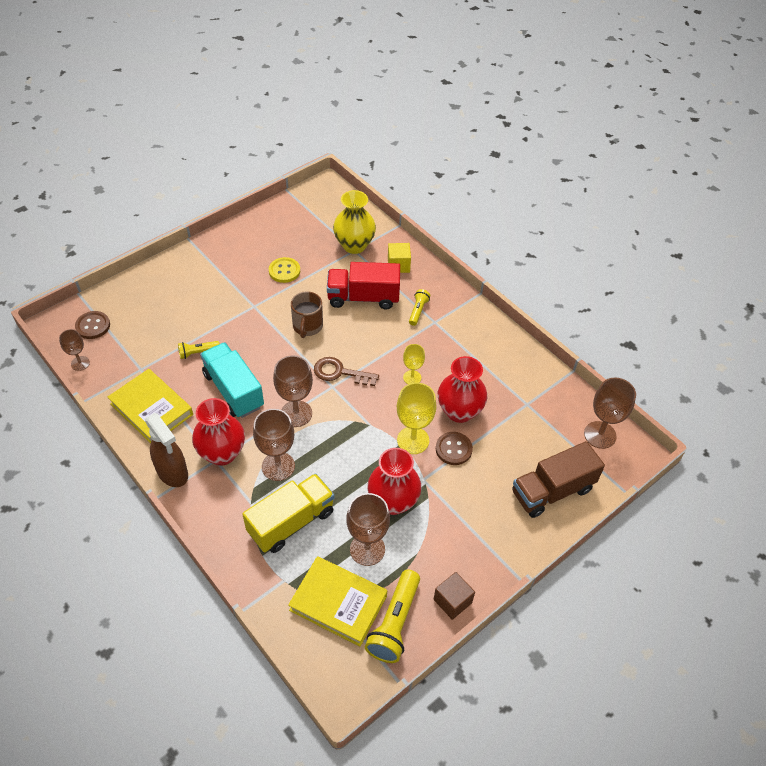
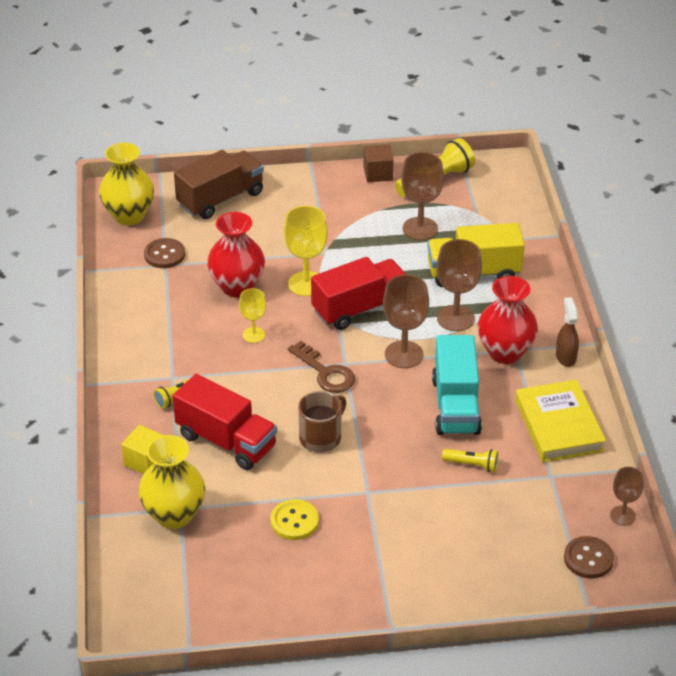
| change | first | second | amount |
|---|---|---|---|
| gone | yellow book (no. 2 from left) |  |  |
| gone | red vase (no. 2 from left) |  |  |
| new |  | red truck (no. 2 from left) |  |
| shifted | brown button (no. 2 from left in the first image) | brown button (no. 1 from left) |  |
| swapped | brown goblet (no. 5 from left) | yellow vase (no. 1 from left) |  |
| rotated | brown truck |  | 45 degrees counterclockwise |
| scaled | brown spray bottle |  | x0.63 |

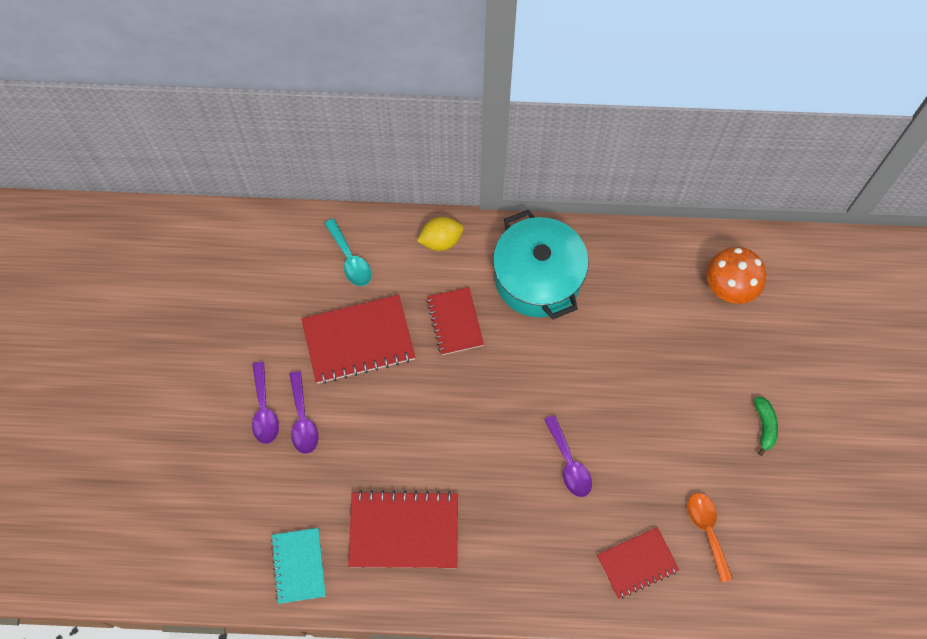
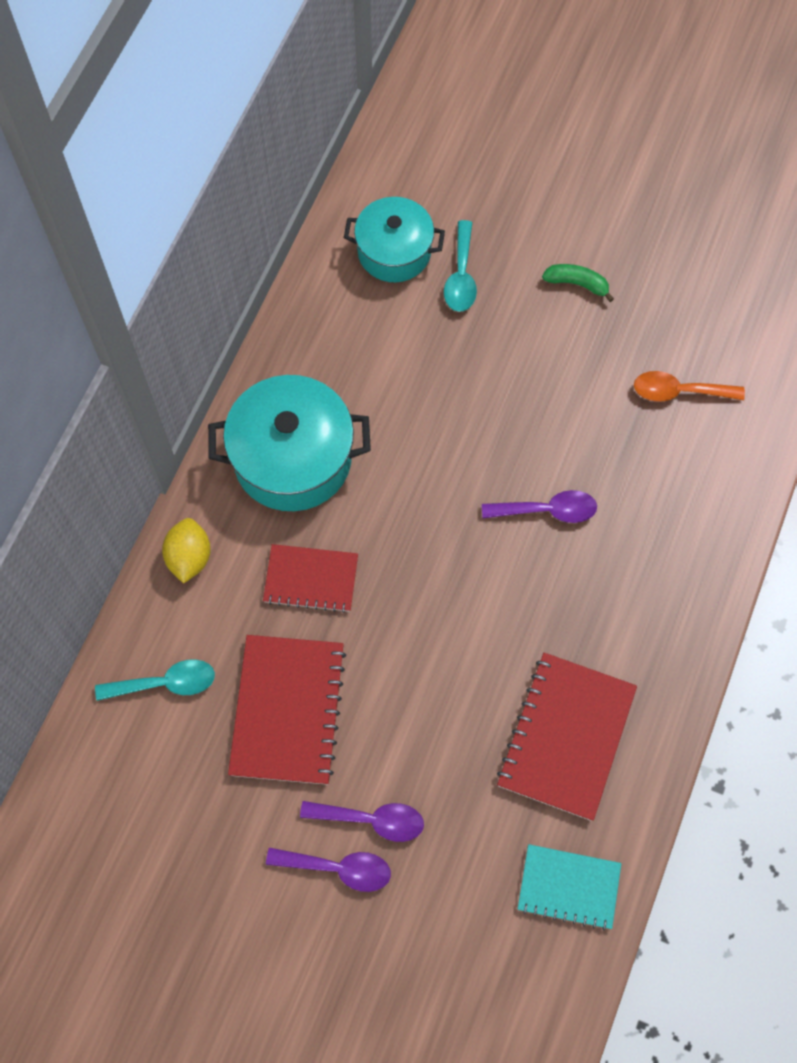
| change | first | second | amount |
|---|---|---|---|
| gone | red notebook (no. 4 from left) |  |  |
| new |  | turquoise spoon (no. 2 from left) |  |
| swapped | orange mushroom | turquoise pot (no. 2 from left) |  |

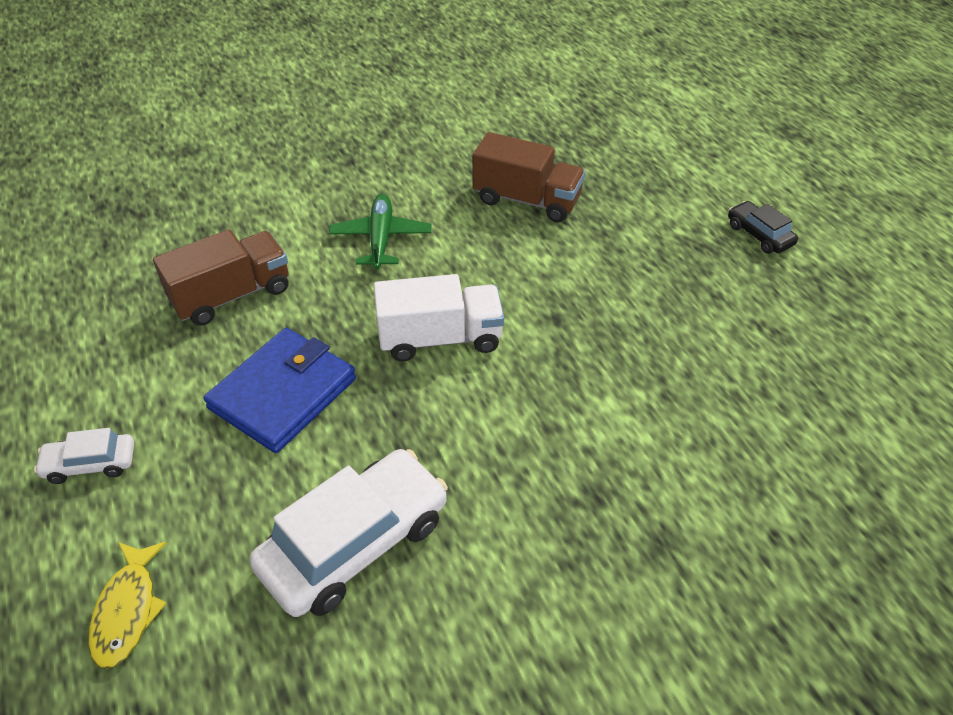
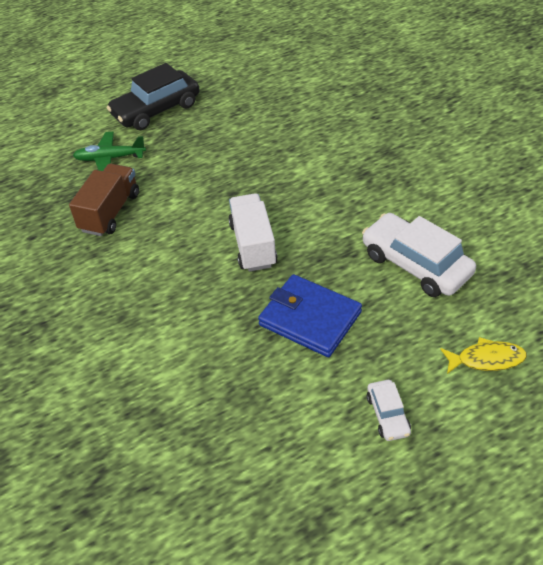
| change | first | second | amount |
|---|---|---|---|
| gone | brown truck (no. 1 from left) |  |  |
| shifted | green plane |  |  |
| scaled | black car |  | x2.00 |

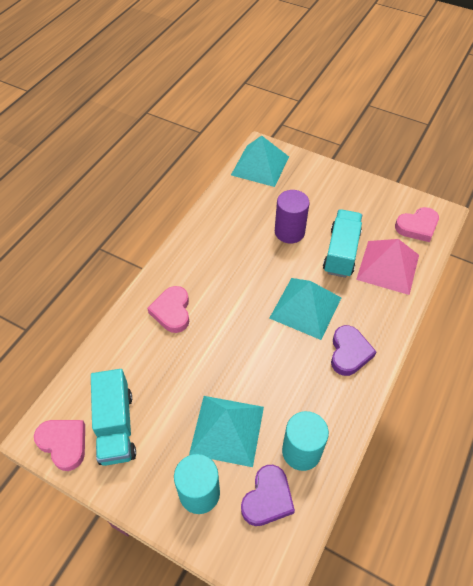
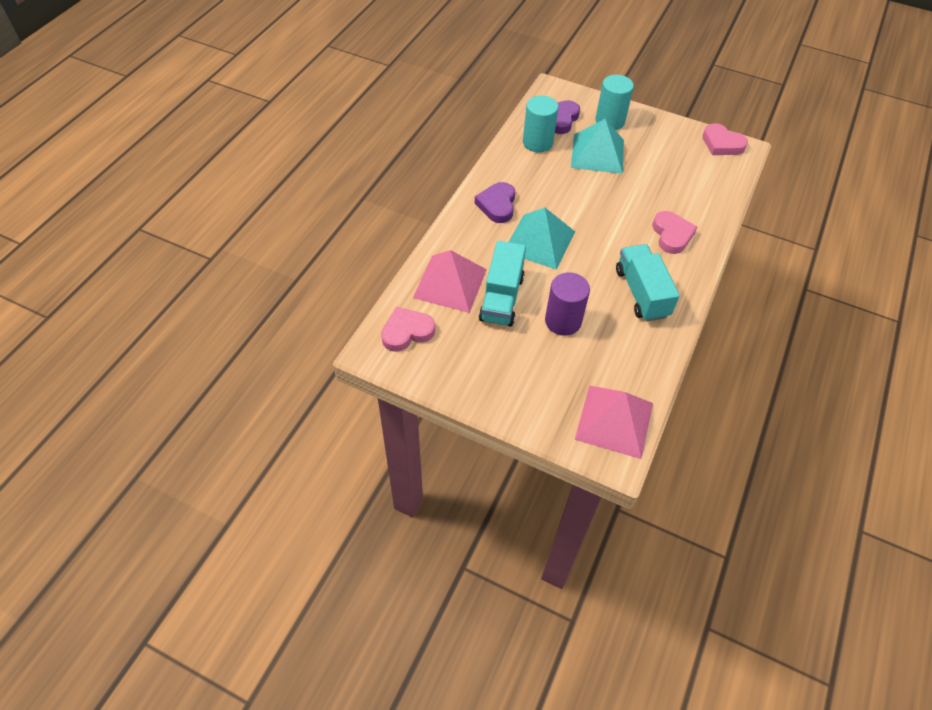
| change | first | second | amount |
|---|---|---|---|
| shifted | turquoise truck (no. 1 from left in the first image) | turquoise truck (no. 2 from left) |  |
| repainted | turquoise pyramid (no. 2 from left) | pink pyramid (no. 2 from left) |  |

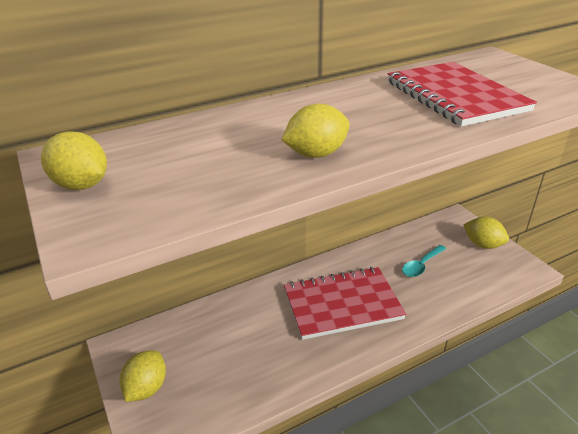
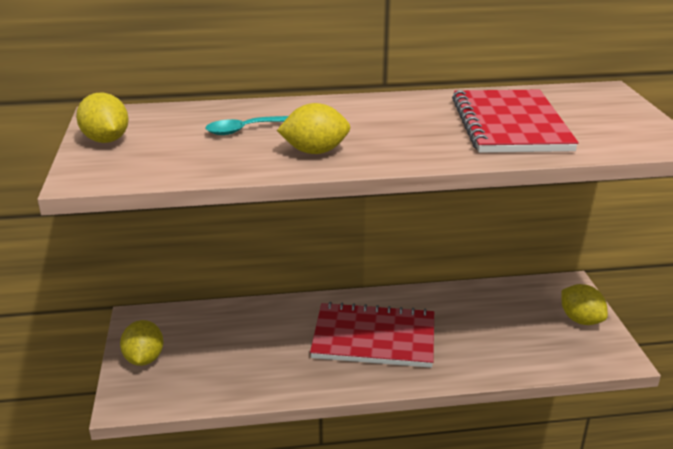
| change | first | second | amount |
|---|---|---|---|
| shifted | turquoise spoon |  |  |
| rotated | yellow lemon (no. 2 from left) |  | 45 degrees counterclockwise |

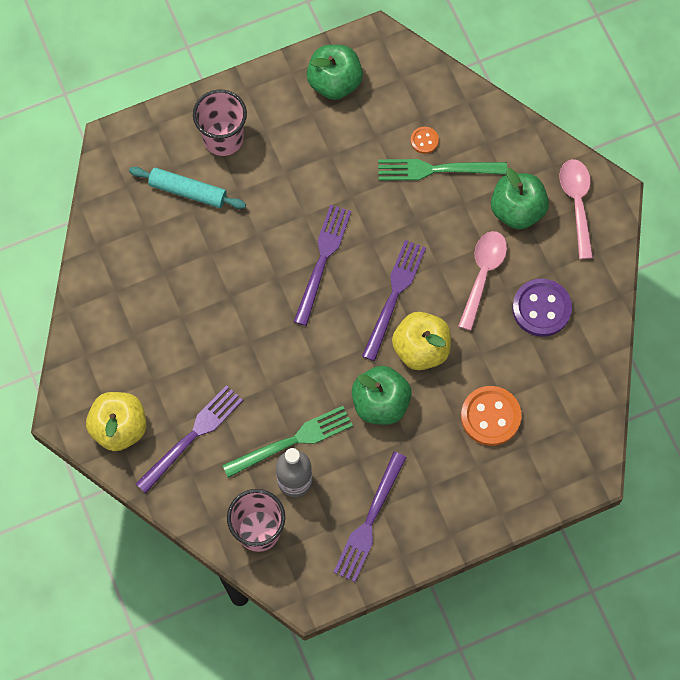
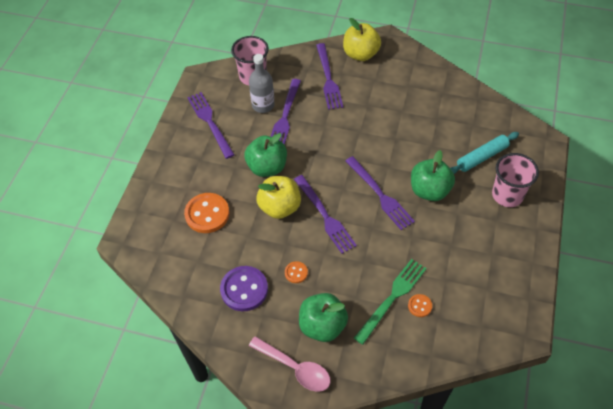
| change | first | second | amount |
|---|---|---|---|
| shifted | green apple (no. 1 from left in the first image) | green apple (no. 3 from left) |  |
| swapped | pink spoon (no. 1 from left) | orange button (no. 2 from left) |  |
| repainted | green fork (no. 1 from left) | purple fork (no. 2 from left) |  |

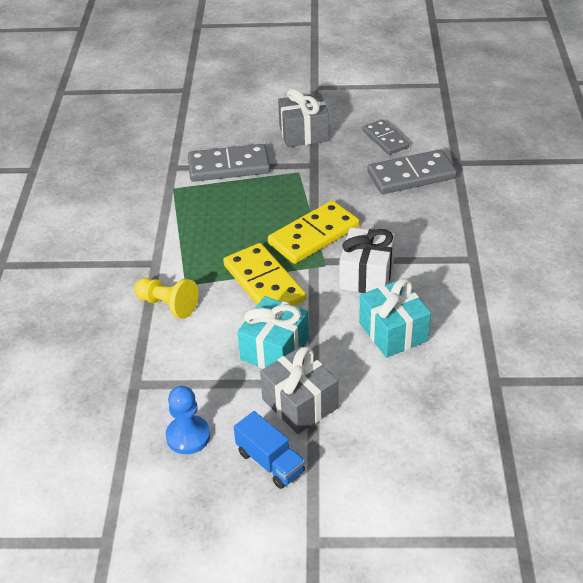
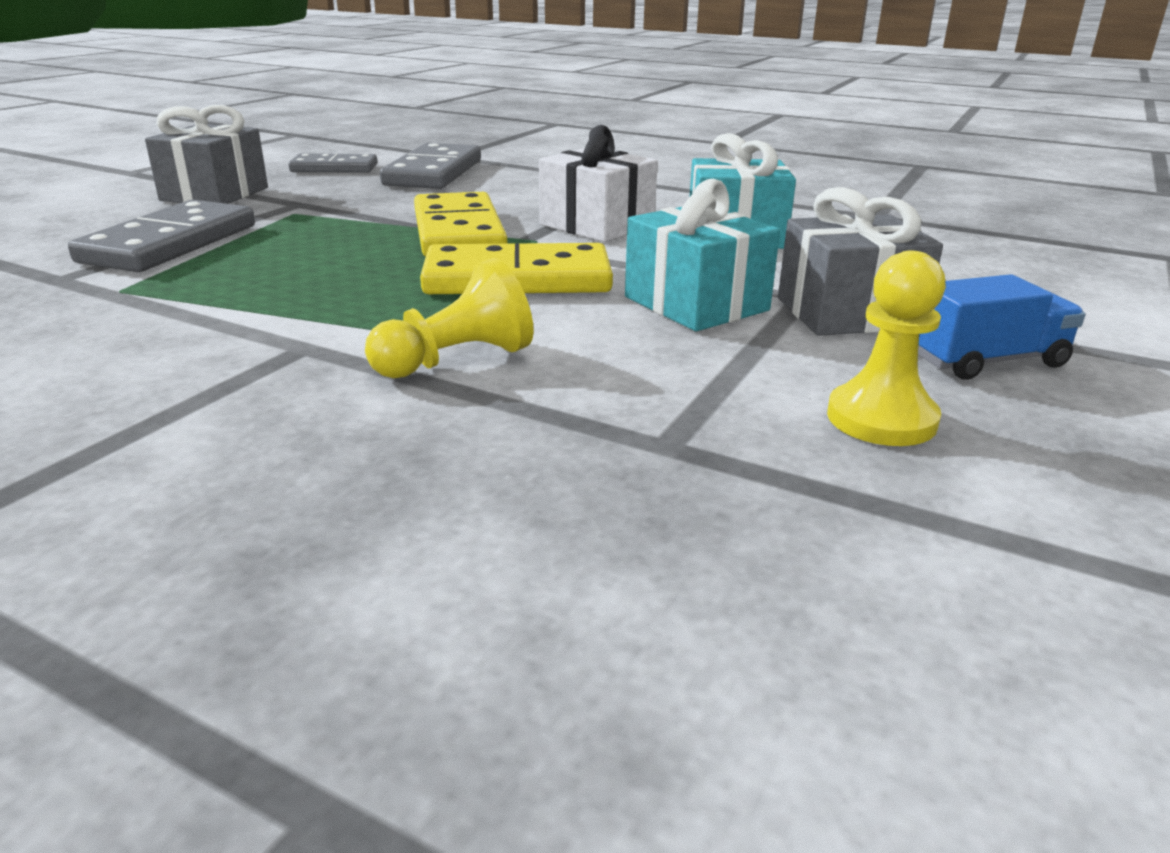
| change | first | second | amount |
|---|---|---|---|
| repainted | blue pawn | yellow pawn (no. 2 from left) |  |

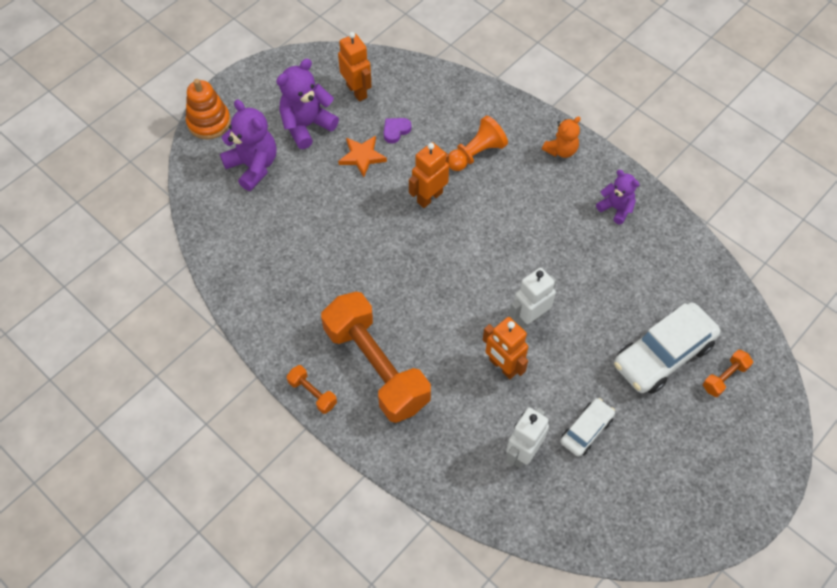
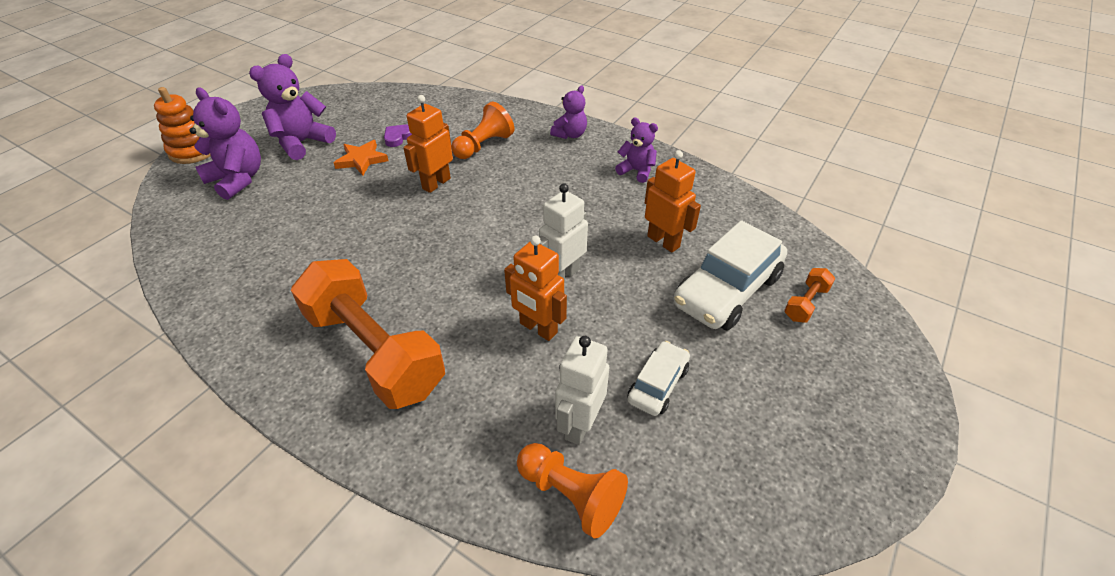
| change | first | second | amount |
|---|---|---|---|
| gone | orange dumbbell (no. 1 from left) |  |  |
| new |  | orange pawn (no. 2 from left) |  |
| shifted | orange robot (no. 1 from left in the first image) | orange robot (no. 3 from left) |  |
| repainted | orange teddy bear | purple teddy bear (no. 3 from left) |  |

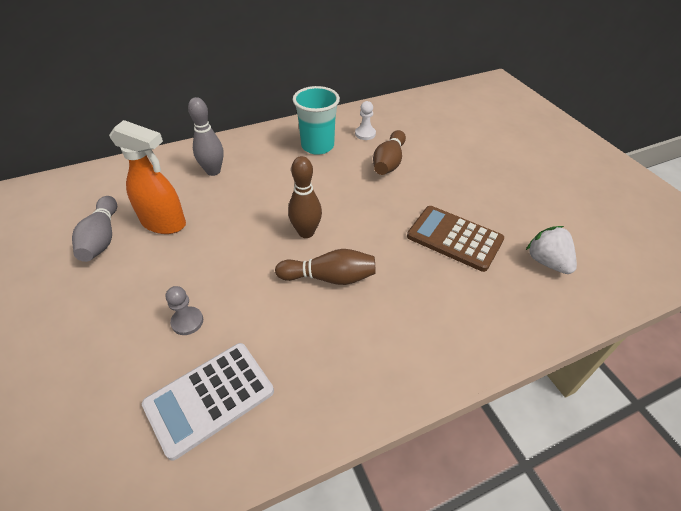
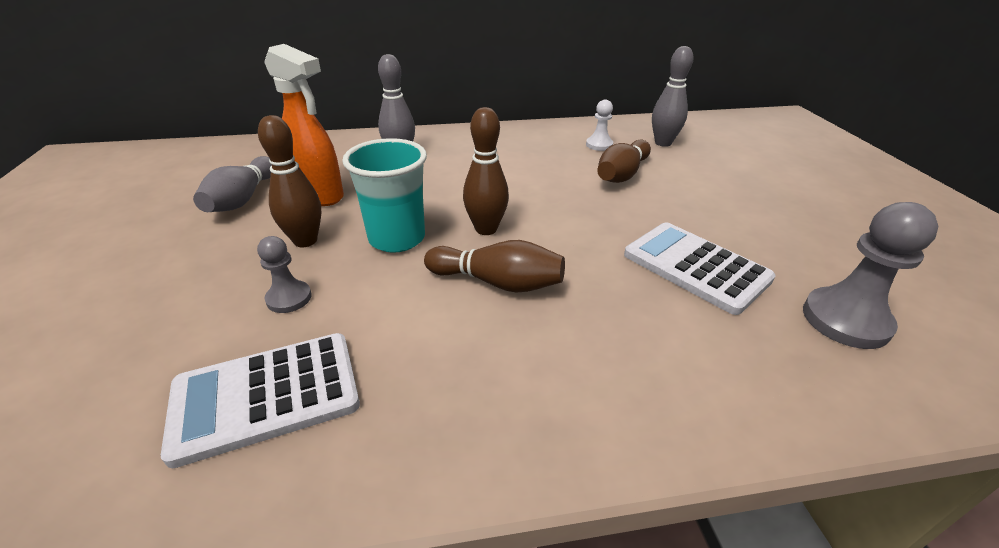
| change | first | second | amount |
|---|---|---|---|
| new |  | brown bowling pin (no. 1 from left) |  |
| new |  | grey bowling pin (no. 3 from left) |  |
| shifted | turquoise cup |  |  |
| swapped | white strawberry | grey pawn (no. 2 from left) |  |
| repainted | brown calculator | white calculator (no. 2 from left) |  |

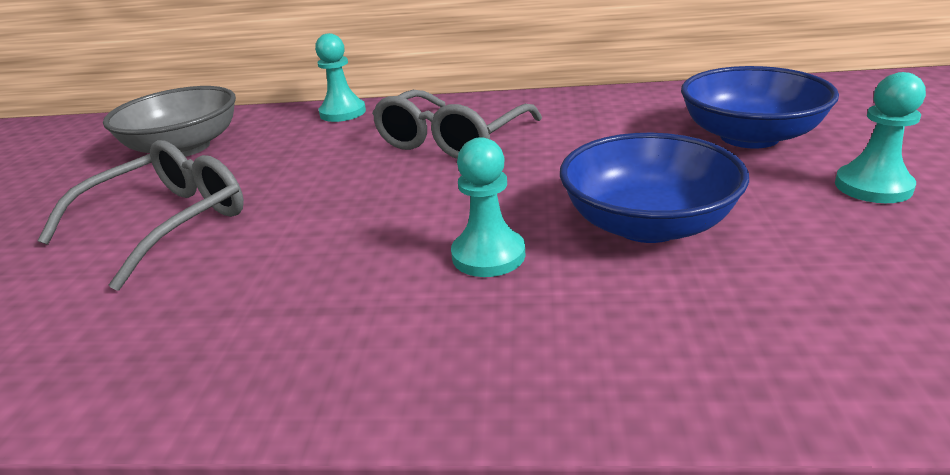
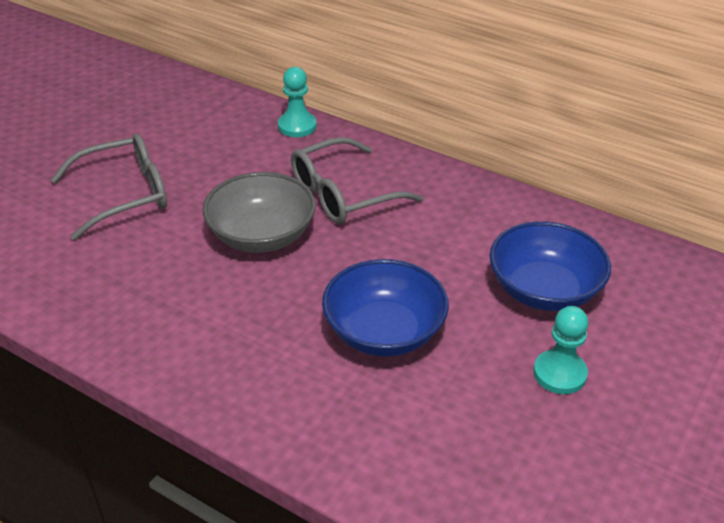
| change | first | second | amount |
|---|---|---|---|
| gone | turquoise pawn (no. 2 from left) |  |  |
| shifted | grey bowl |  |  |

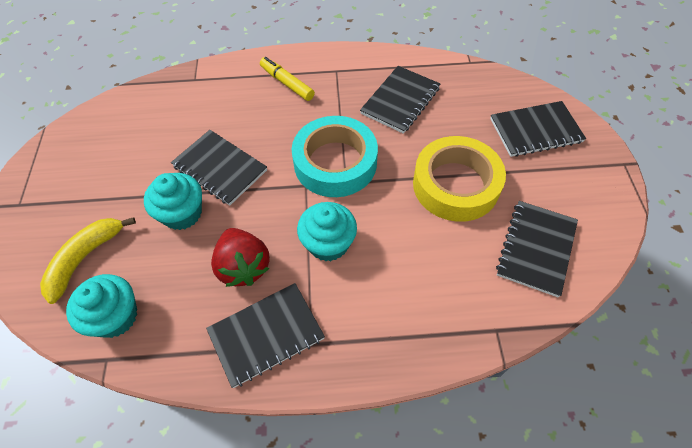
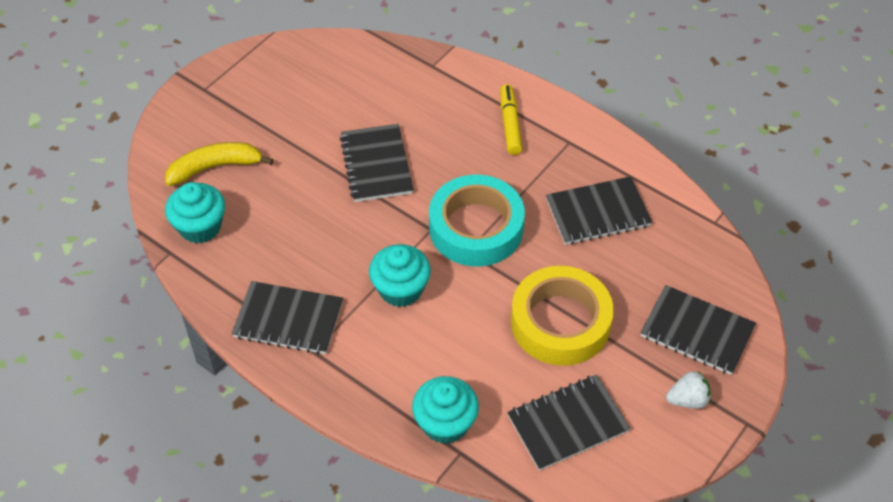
| change | first | second | amount |
|---|---|---|---|
| gone | red strawberry |  |  |
| new |  | white strawberry |  |
| shifted | turquoise cupcake (no. 2 from left in the first image) | turquoise cupcake (no. 3 from left) |  |

